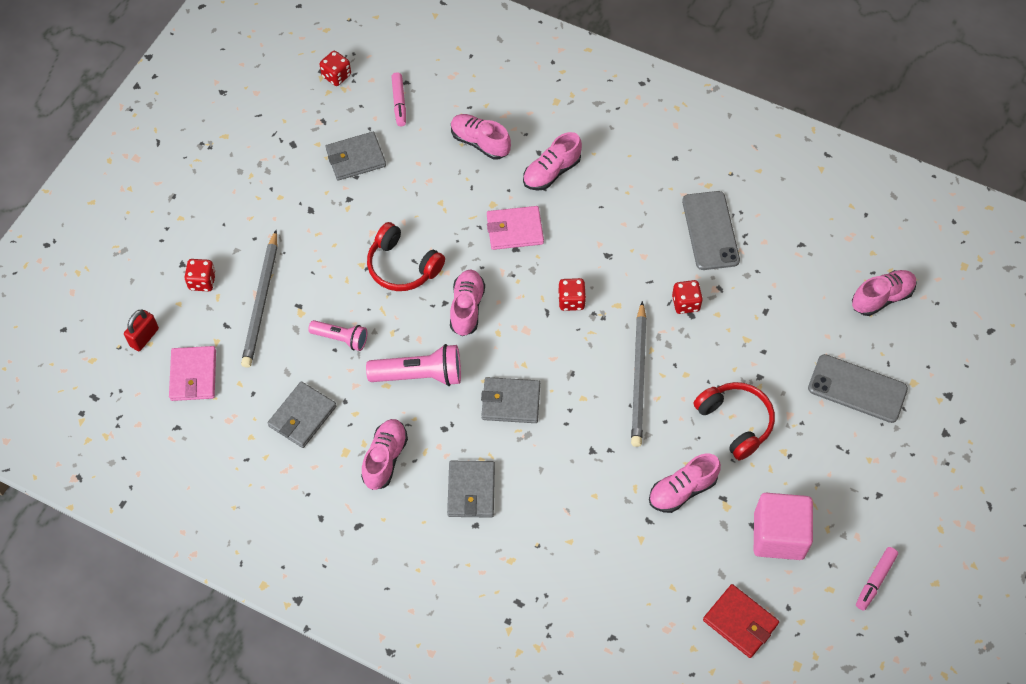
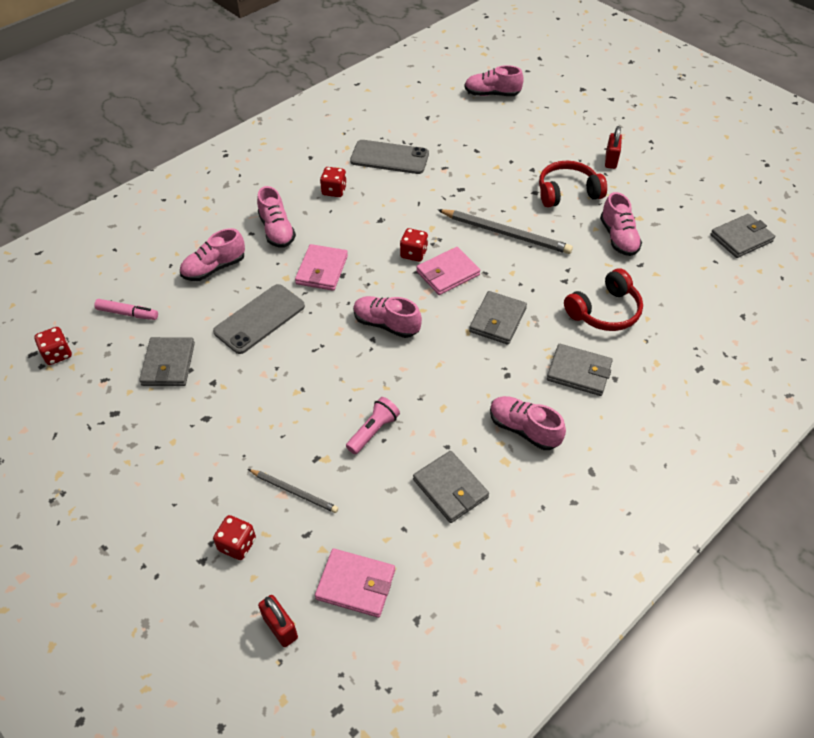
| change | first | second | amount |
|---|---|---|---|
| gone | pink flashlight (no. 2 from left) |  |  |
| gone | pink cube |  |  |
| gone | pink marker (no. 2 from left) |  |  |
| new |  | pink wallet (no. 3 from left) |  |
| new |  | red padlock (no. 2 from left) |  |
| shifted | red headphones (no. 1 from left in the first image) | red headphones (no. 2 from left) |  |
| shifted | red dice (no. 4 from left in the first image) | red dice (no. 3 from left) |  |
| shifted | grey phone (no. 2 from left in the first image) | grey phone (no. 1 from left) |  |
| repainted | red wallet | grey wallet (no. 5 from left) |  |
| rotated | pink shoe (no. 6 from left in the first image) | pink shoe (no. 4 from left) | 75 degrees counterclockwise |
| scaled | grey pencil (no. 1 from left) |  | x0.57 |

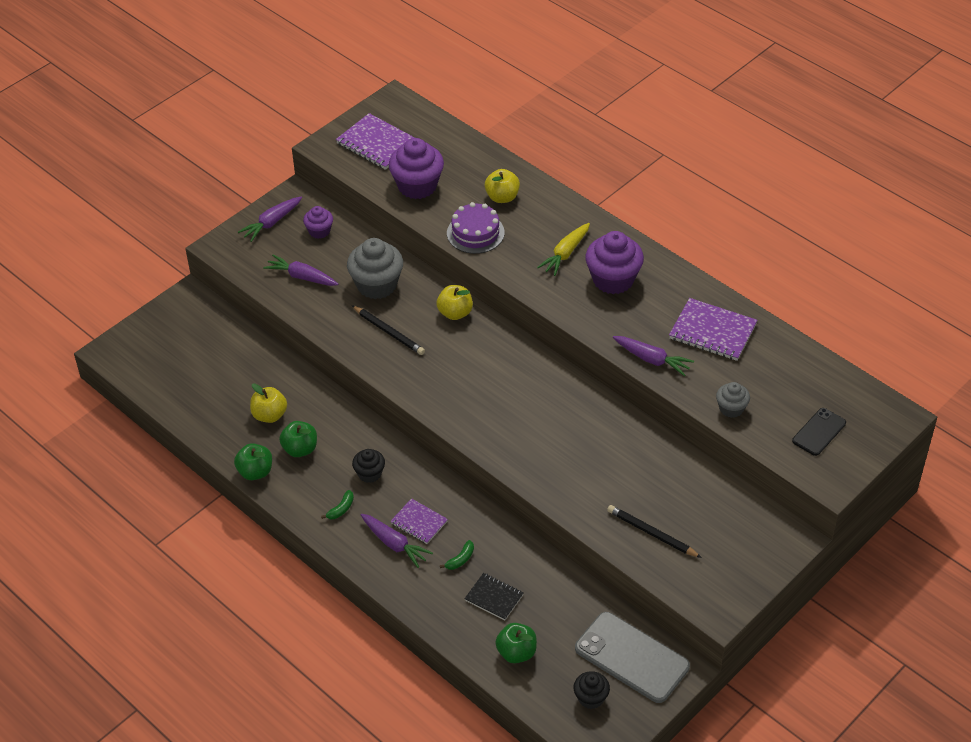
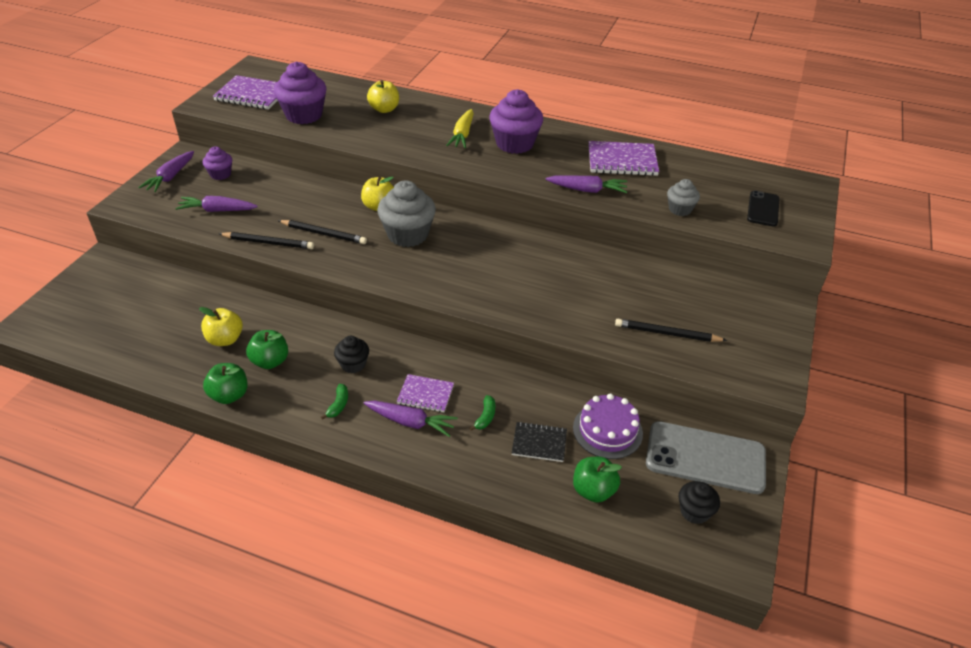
| change | first | second | amount |
|---|---|---|---|
| new |  | black pencil (no. 1 from left) |  |
| shifted | grey cupcake (no. 1 from left) |  |  |
| shifted | purple cake |  |  |

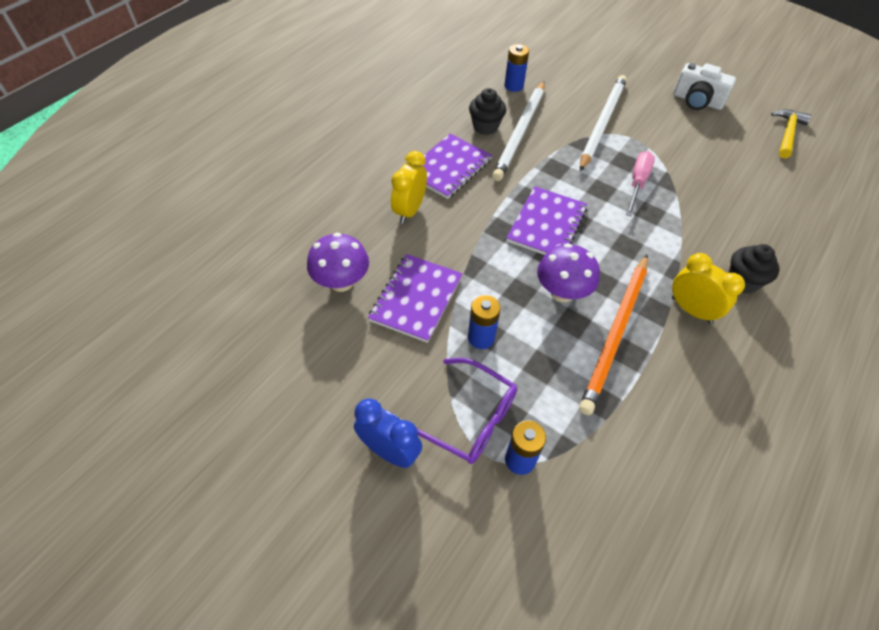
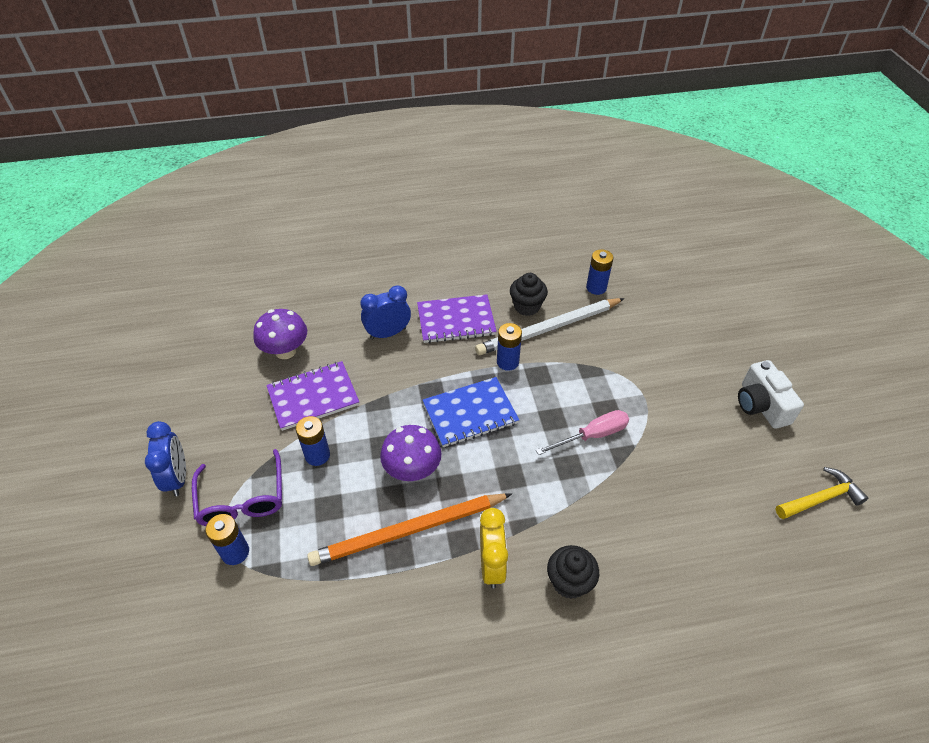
| change | first | second | amount |
|---|---|---|---|
| gone | white pencil (no. 2 from left) |  |  |
| new |  | blue battery (no. 3 from left) |  |
| repainted | yellow clock (no. 1 from left) | blue clock (no. 2 from left) |  |
| repainted | purple notebook (no. 3 from left) | blue notebook |  |

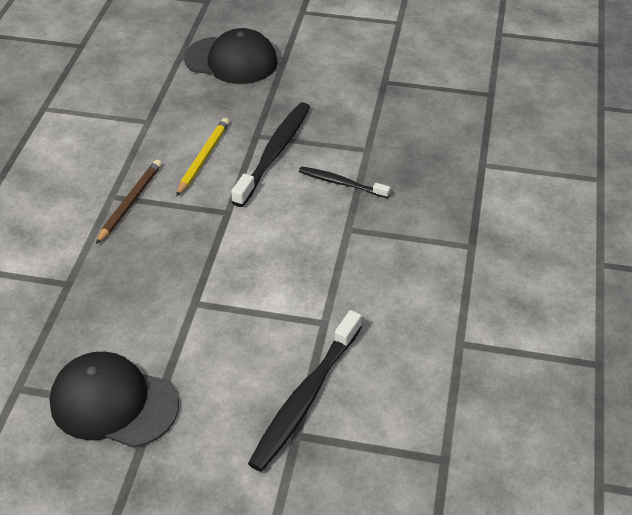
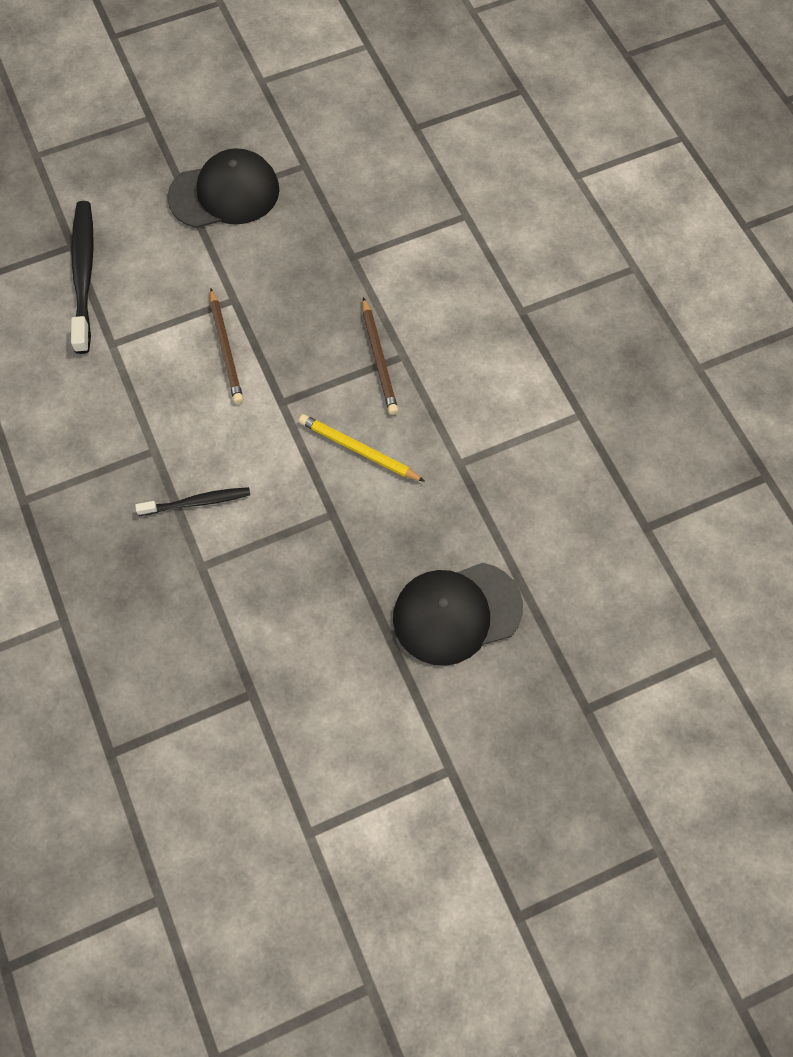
| change | first | second | amount |
|---|---|---|---|
| gone | black toothbrush (no. 1 from left) |  |  |
| new |  | brown pencil (no. 1 from left) |  |
| rotated | yellow pencil |  | 135 degrees clockwise |

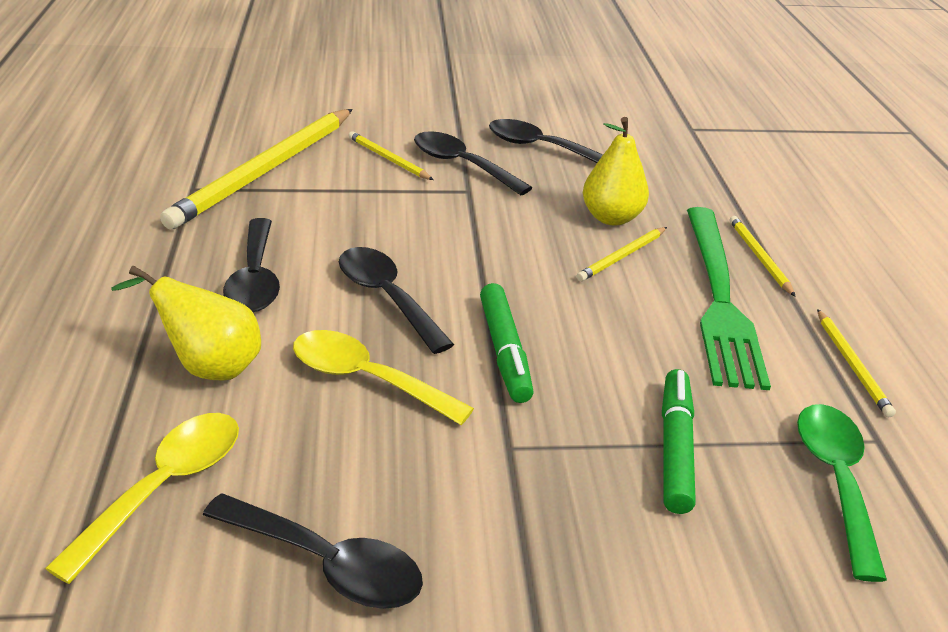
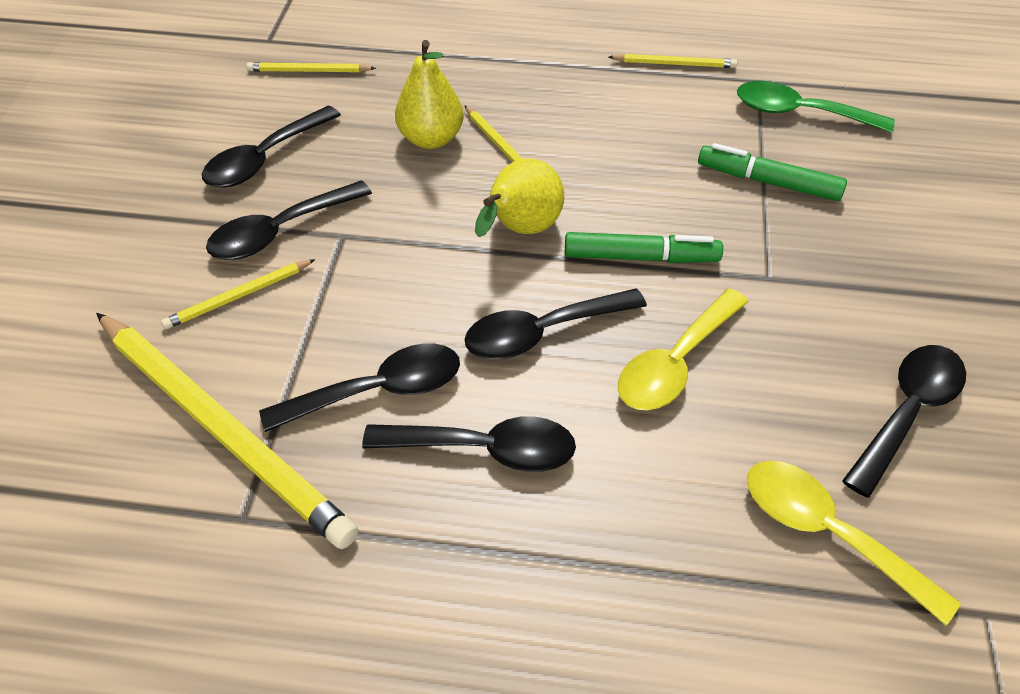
| change | first | second | amount |
|---|---|---|---|
| gone | green fork |  |  |
| new |  | black spoon (no. 3 from left) |  |
| shifted | yellow pear (no. 1 from left in the first image) | yellow pear (no. 2 from left) |  |
| shifted | yellow pencil (no. 4 from left in the first image) | yellow pencil (no. 3 from left) |  |

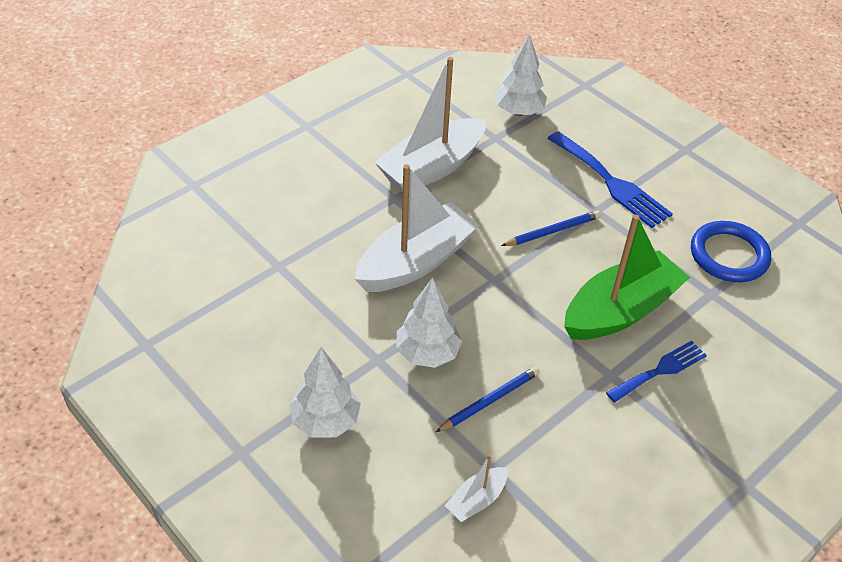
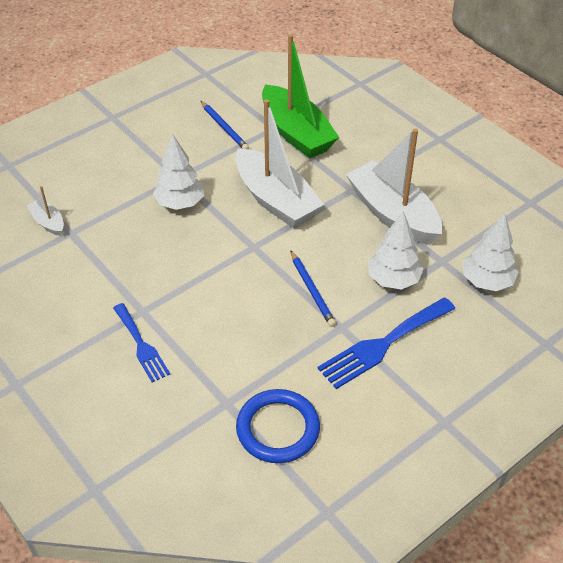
| change | first | second | amount |
|---|---|---|---|
| shifted | white tree (no. 1 from left in the first image) | white tree (no. 2 from left) |  |
| shifted | blue pencil (no. 1 from left) |  |  |
| shifted | green boat |  |  |

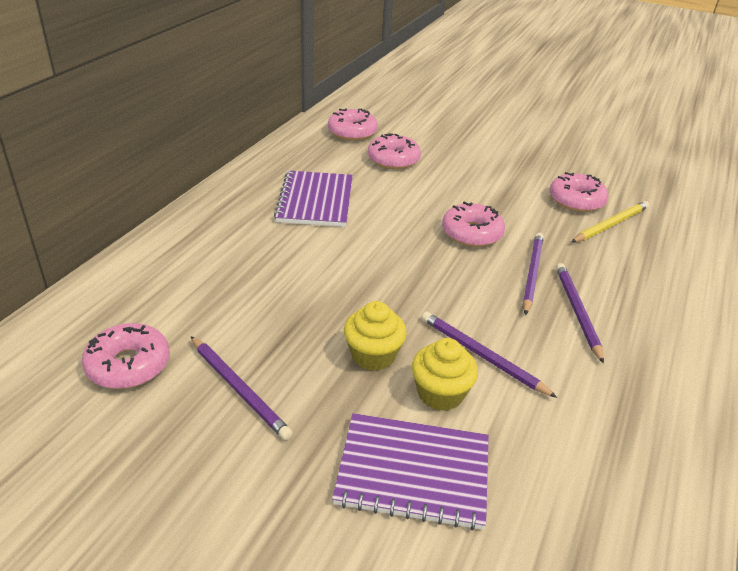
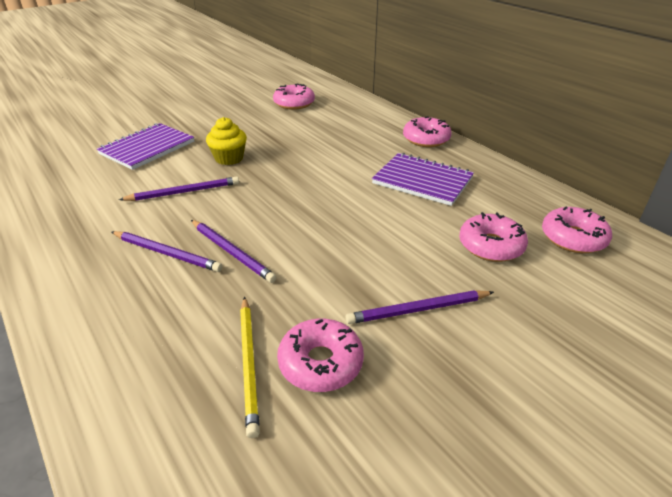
| change | first | second | amount |
|---|---|---|---|
| gone | yellow cupcake (no. 2 from left) |  |  |
| shifted | purple pencil (no. 1 from left in the first image) | purple pencil (no. 4 from left) |  |
| shifted | pink donut (no. 4 from left in the first image) | pink donut (no. 3 from left) |  |

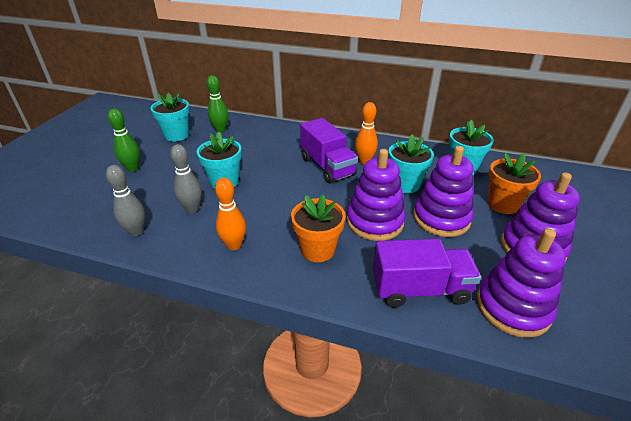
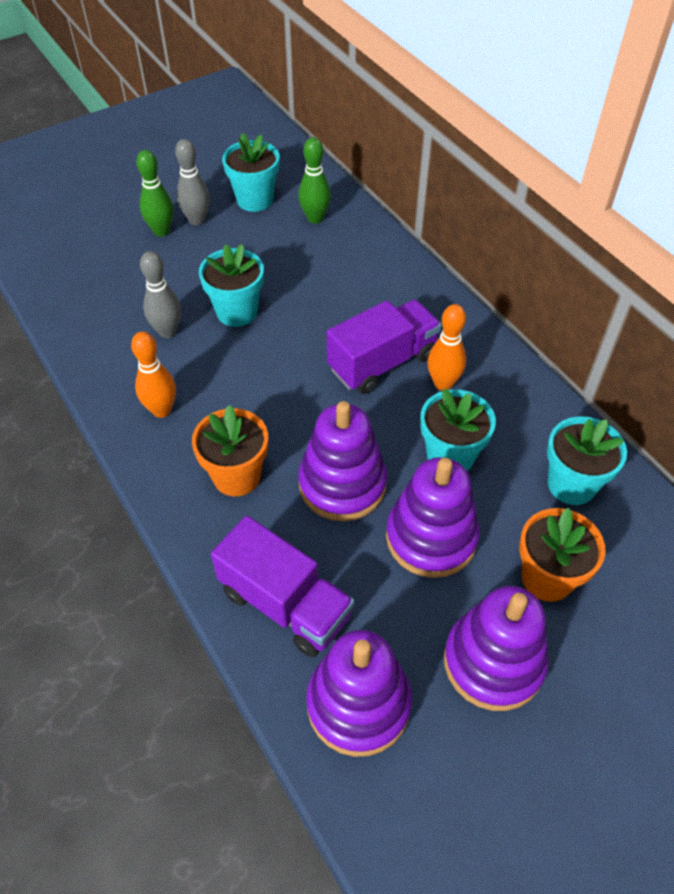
| change | first | second | amount |
|---|---|---|---|
| shifted | grey bowling pin (no. 1 from left in the first image) | grey bowling pin (no. 2 from left) |  |
| rotated | purple truck (no. 1 from left in the first image) | purple truck (no. 2 from left) | 135 degrees counterclockwise |

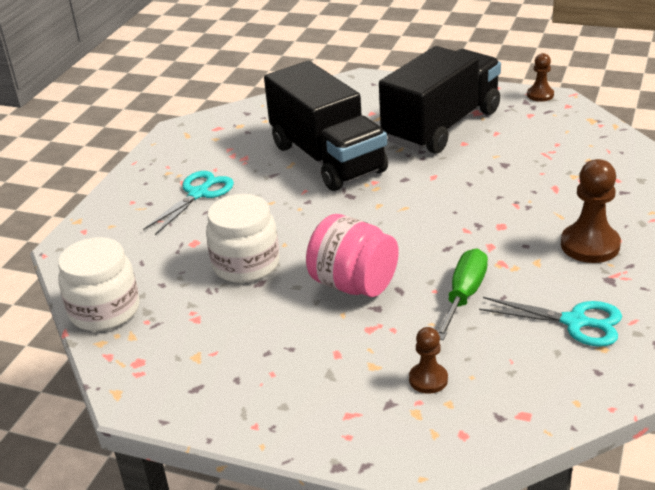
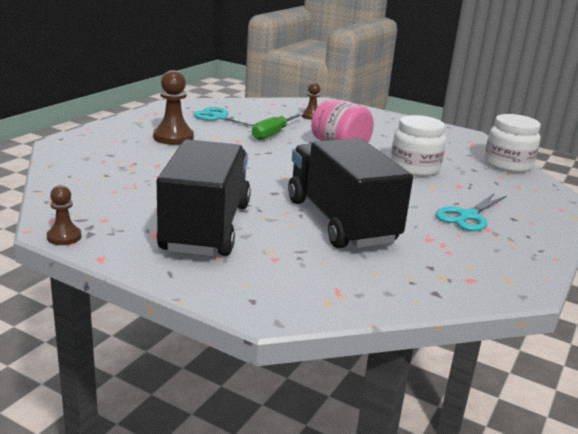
| change | first | second | amount |
|---|---|---|---|
| rotated | black truck (no. 2 from left in the first image) | black truck (no. 1 from left) | 135 degrees clockwise |

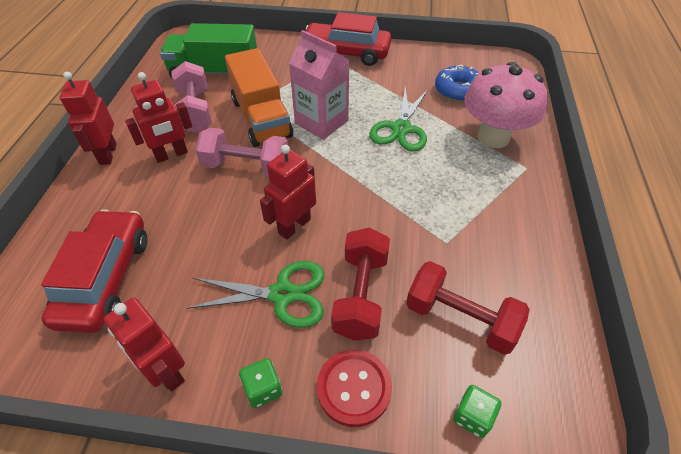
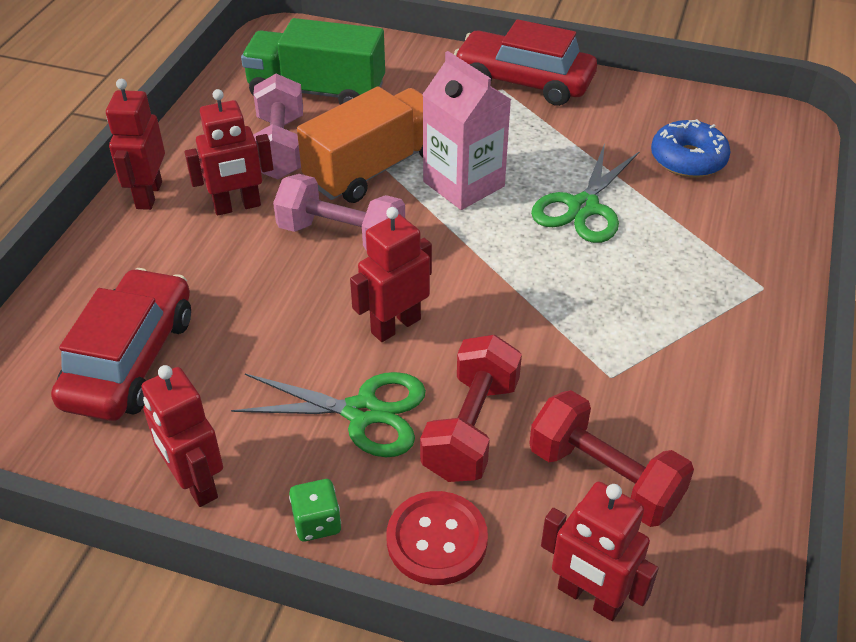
| change | first | second | amount |
|---|---|---|---|
| gone | pink mushroom |  |  |
| swapped | green dice (no. 2 from left) | red robot (no. 5 from left) |  |
| rotated | orange truck |  | 120 degrees counterclockwise |

